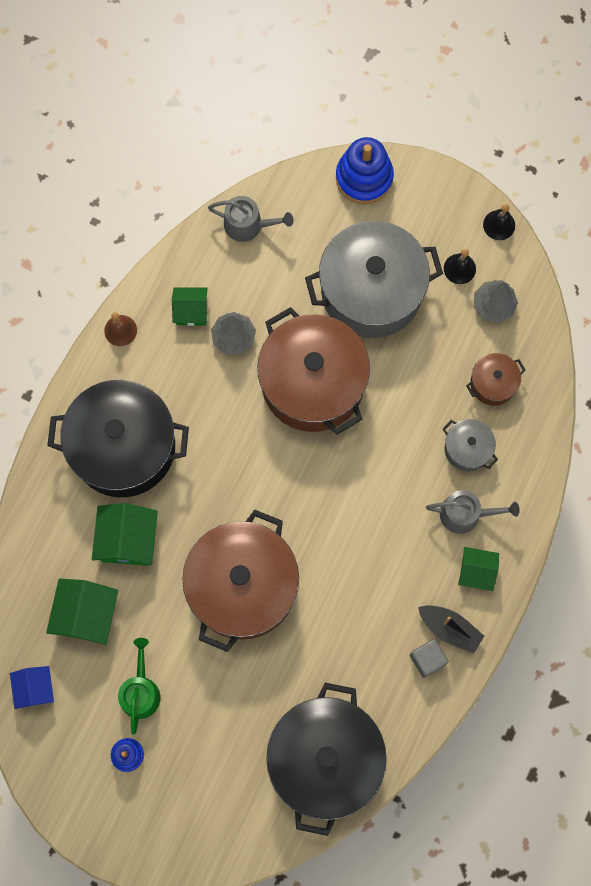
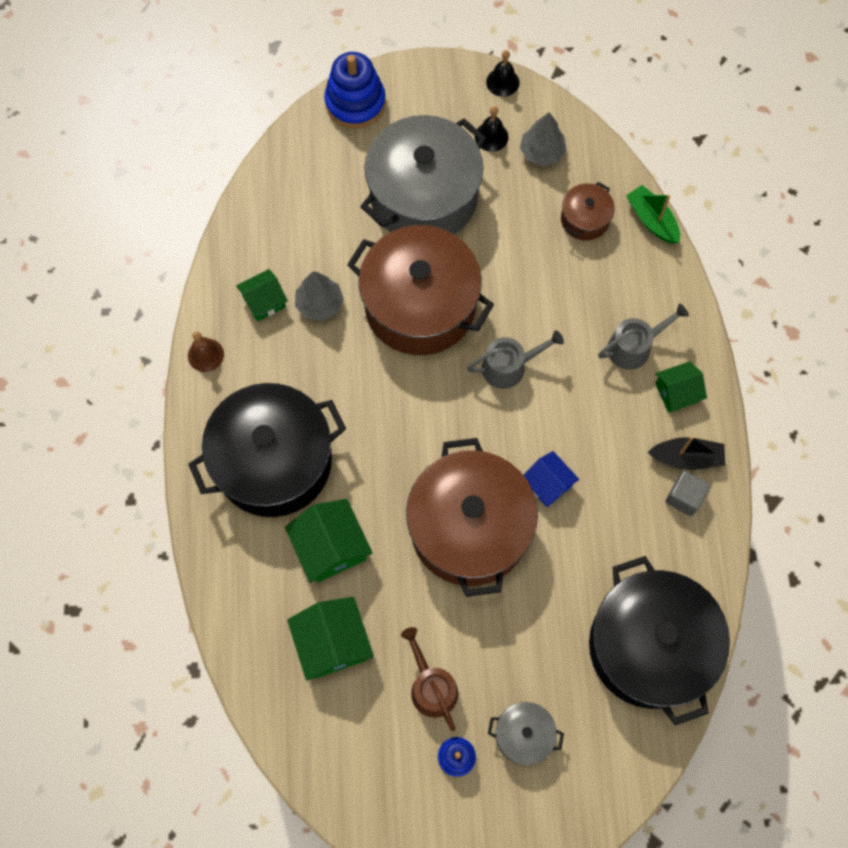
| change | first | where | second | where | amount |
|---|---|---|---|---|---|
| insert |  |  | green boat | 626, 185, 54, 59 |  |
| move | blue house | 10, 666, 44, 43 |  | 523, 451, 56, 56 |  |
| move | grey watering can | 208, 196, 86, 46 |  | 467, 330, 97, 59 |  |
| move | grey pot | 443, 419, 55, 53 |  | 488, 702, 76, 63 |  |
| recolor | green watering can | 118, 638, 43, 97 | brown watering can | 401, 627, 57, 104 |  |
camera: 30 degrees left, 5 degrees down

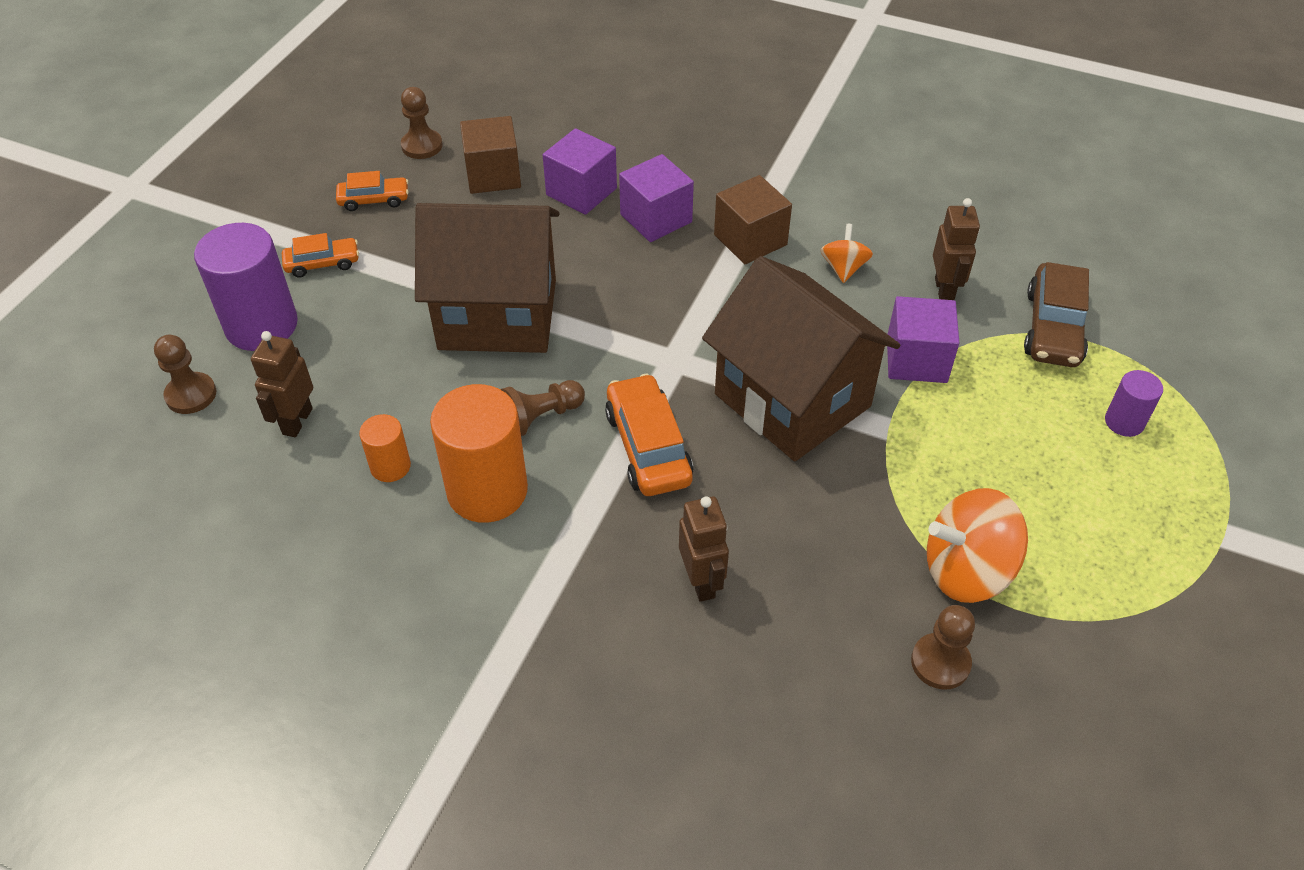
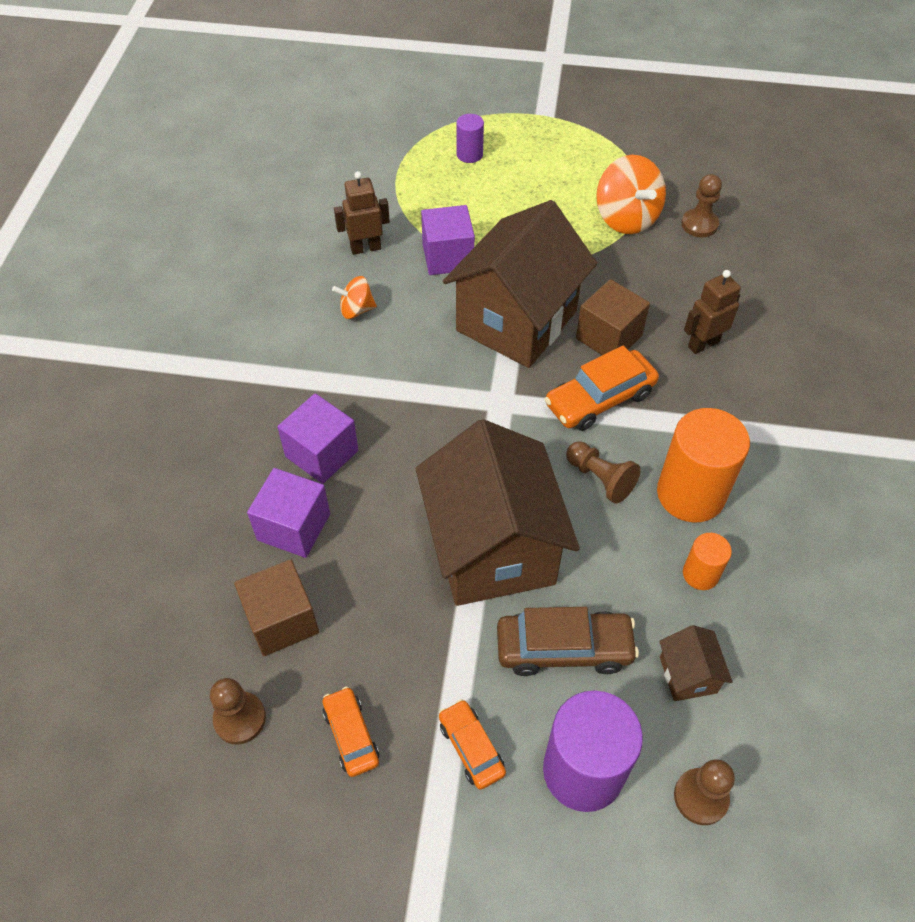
| change | first | where | second | where | amount |
|---|---|---|---|---|---|
| move | brown cube | 714, 175, 78, 89 |  | 576, 279, 74, 76 |  |
| move | brown car | 1024, 262, 65, 105 |  | 497, 607, 142, 69 |  |
| replace | brown robot | 251, 331, 62, 106 | brown house | 659, 625, 74, 76 |  |
camera: 105 degrees left, 5 degrees up

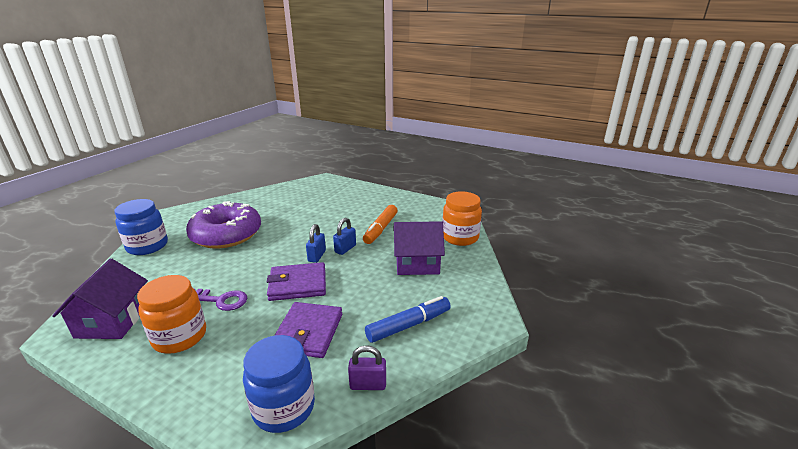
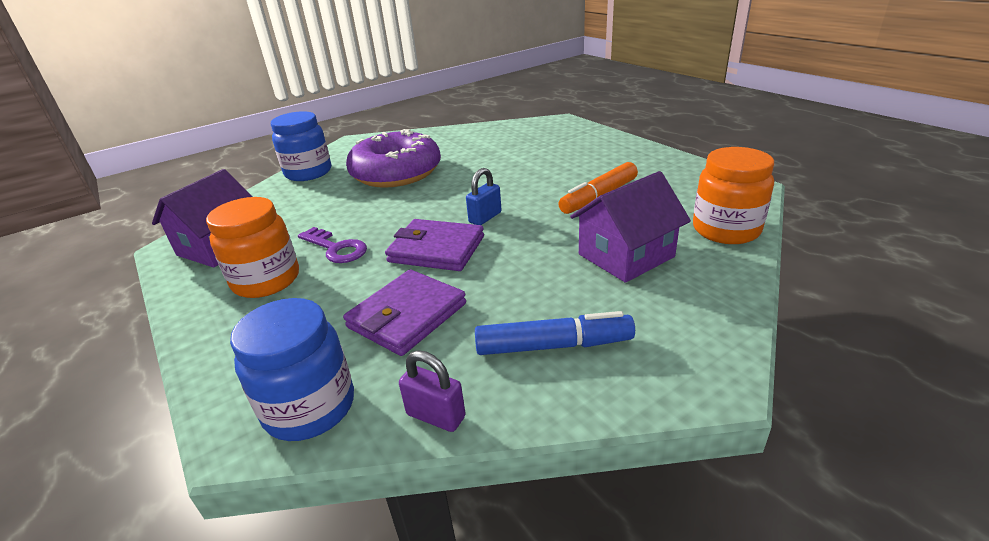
| change | first | where | second | where | amount |
|---|---|---|---|---|---|
| delete | blue padlock | 333, 218, 23, 37 |  |  |  |
| rotate | purple house | 394, 221, 51, 54 |  | 570, 171, 121, 112 | 60 degrees counterclockwise |
camera: 30 degrees right, 5 degrees up

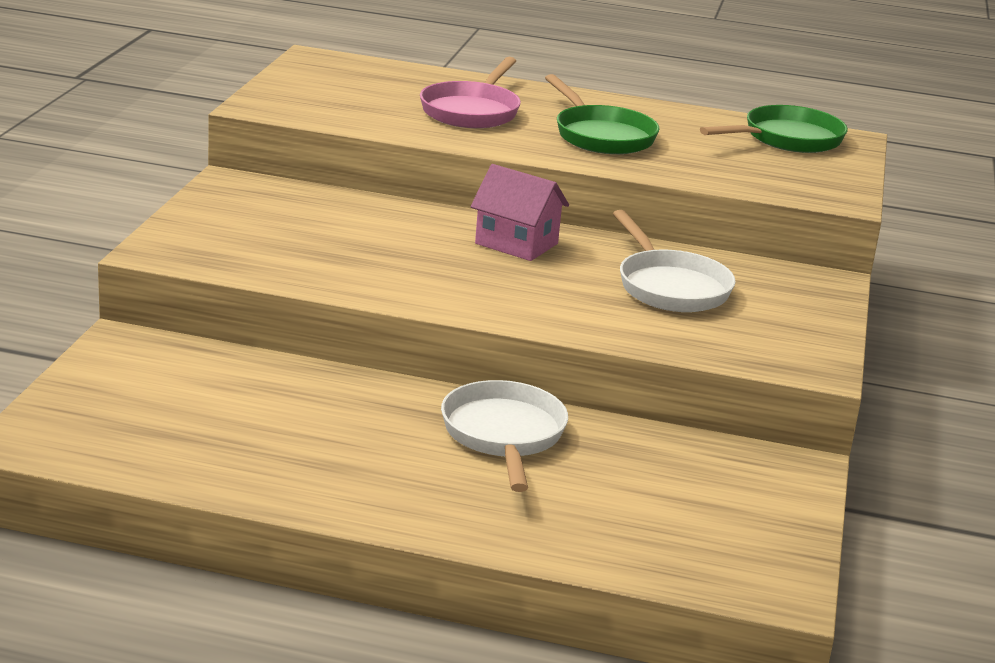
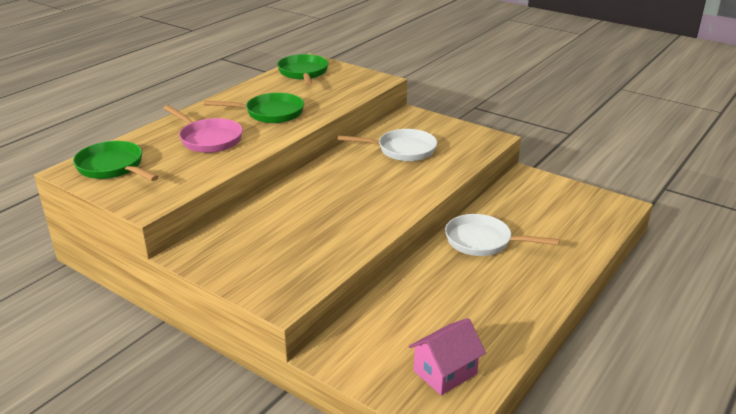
| change | first | where | second | where | amount |
|---|---|---|---|---|---|
| insert |  |  | green pan | 73, 141, 86, 40 |  |
| move | pink house | 471, 164, 98, 97 |  | 409, 318, 77, 77 |  |
camera: 65 degrees left, 5 degrees up

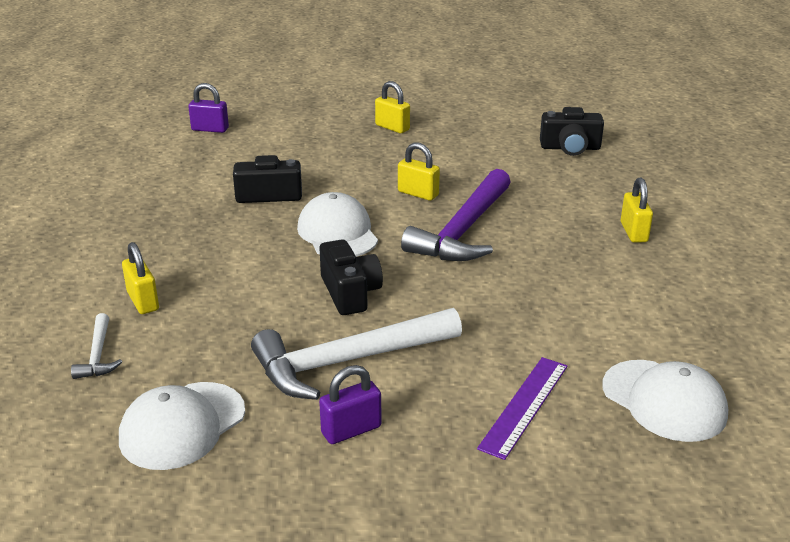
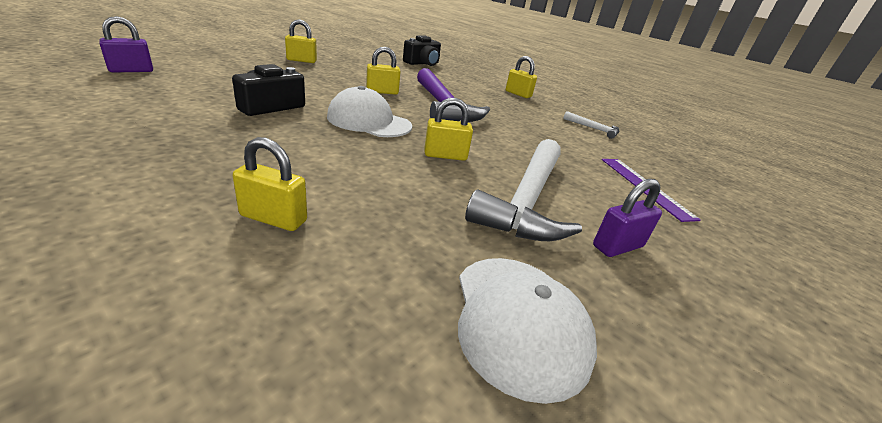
| change | first | where | second | where | amount |
|---|---|---|---|---|---|
| delete | white cap | 602, 360, 126, 82 |  |  |  |
| move | white hammer | 71, 313, 51, 66 |  | 563, 111, 56, 28 |  |
| replace | black camera | 319, 240, 64, 75 | yellow padlock | 424, 98, 49, 63 |  |
| rotate | purple padlock | 319, 365, 63, 79 |  | 593, 179, 69, 78 | 45 degrees clockwise |
camera: 50 degrees left, 0 degrees up

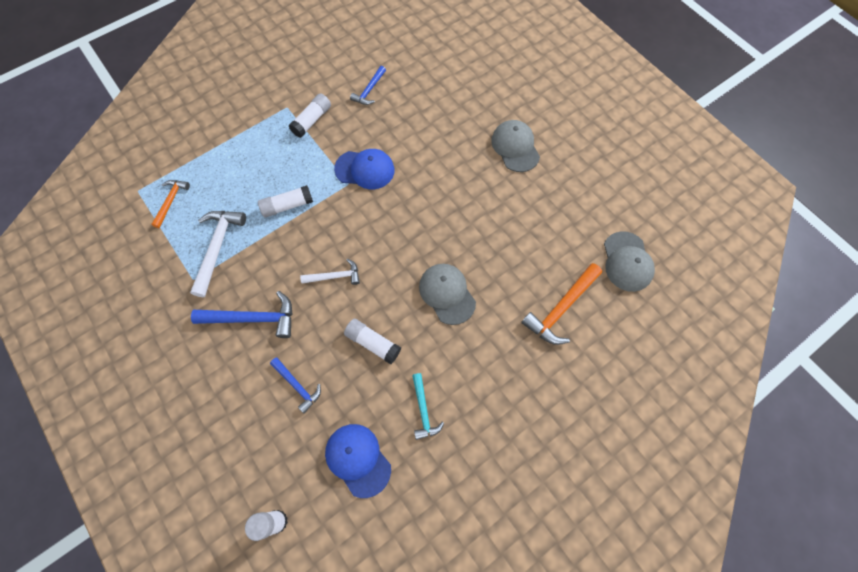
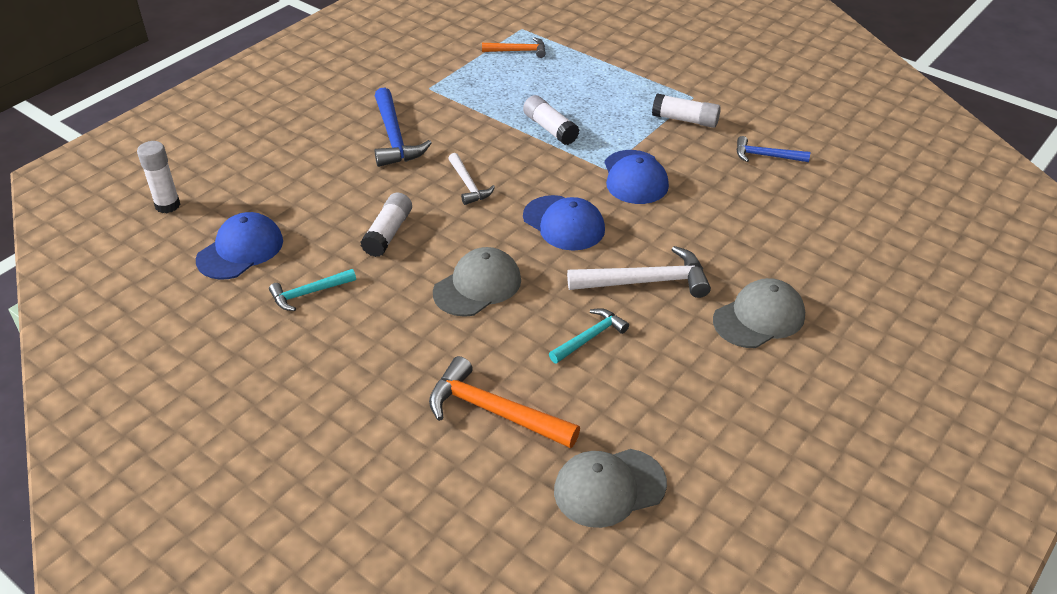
| change | first | where | second | where | amount |
|---|---|---|---|---|---|
| delete | blue hammer | 270, 358, 51, 55 |  |  |  |
| insert |  |  | blue cap | 523, 195, 82, 56 |  |
| insert |  |  | turquoise hammer | 549, 308, 80, 55 |  |
| move | white hammer | 190, 211, 56, 86 |  | 567, 246, 144, 52 |  |
camera: 75 degrees right, 25 degrees down

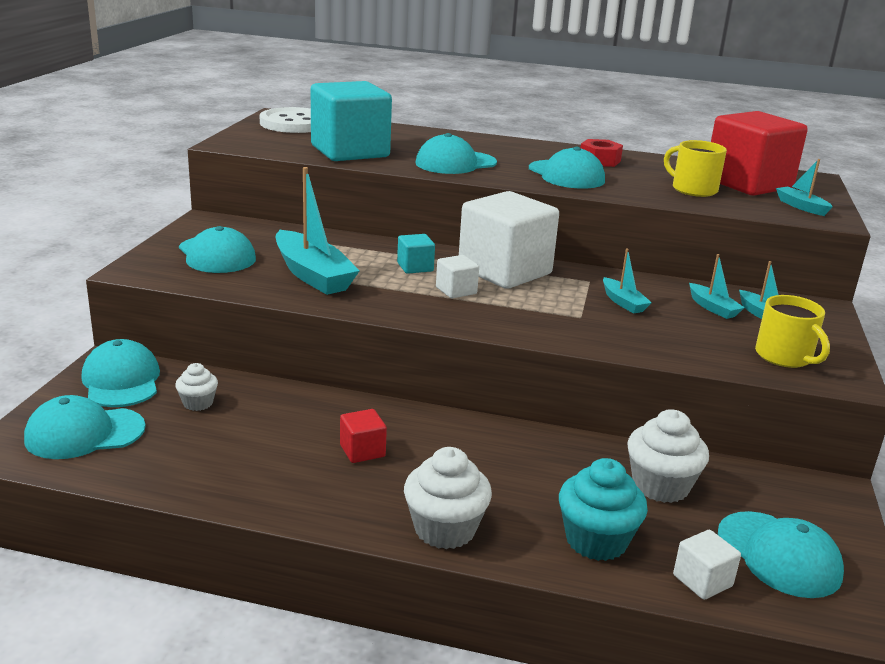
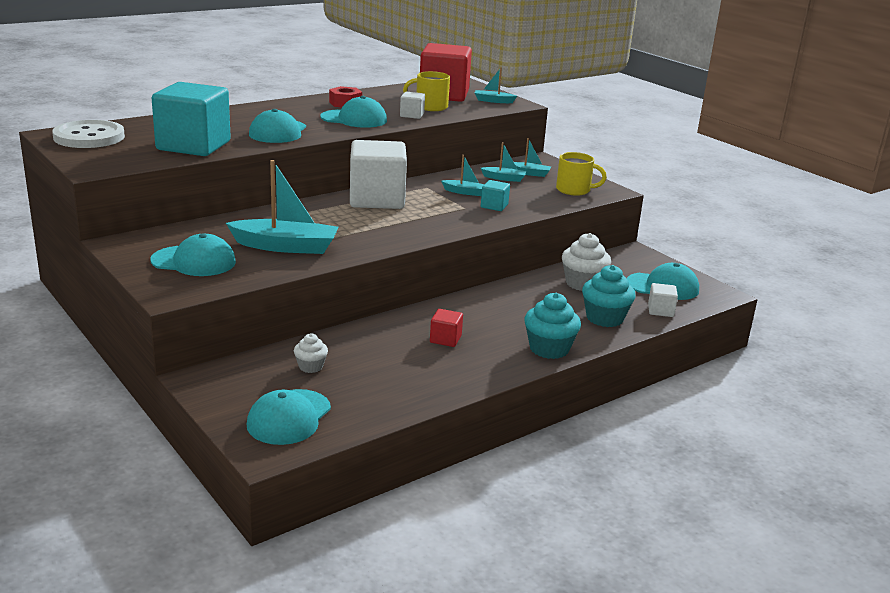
| change | first | where | second | where | amount |
|---|---|---|---|---|---|
| delete | turquoise cap | 81, 339, 79, 68 |  |  |  |
| move | turquoise cube | 397, 234, 38, 40 |  | 481, 180, 29, 31 |  |
| move | white cube | 436, 255, 43, 43 |  | 400, 91, 25, 28 |  |
| recolor | white cupcake | 404, 447, 88, 102 | turquoise cupcake | 524, 293, 57, 66 |  |
camera: 50 degrees left, 0 degrees up

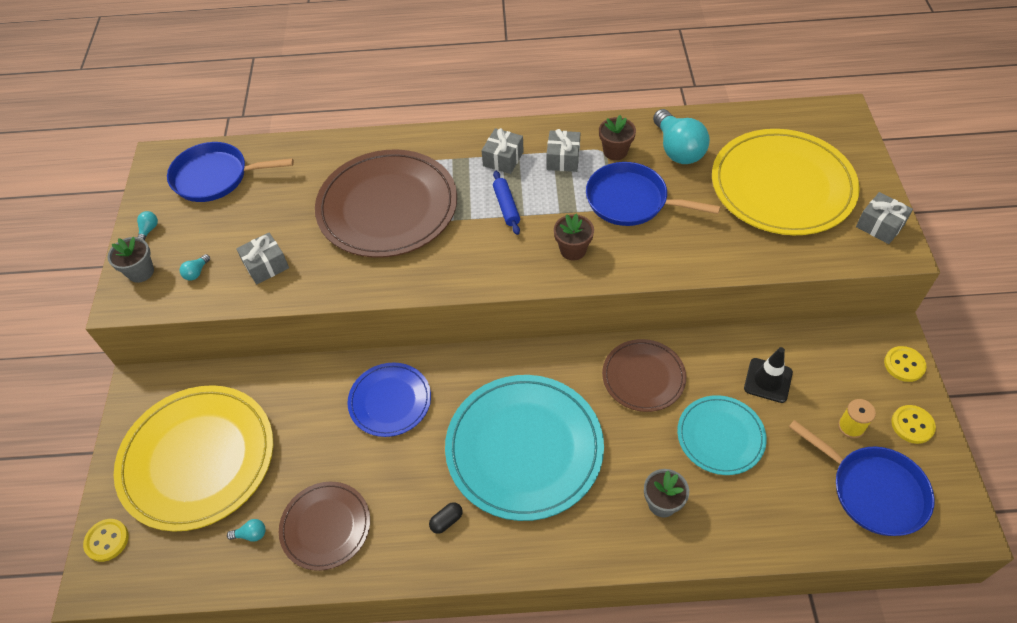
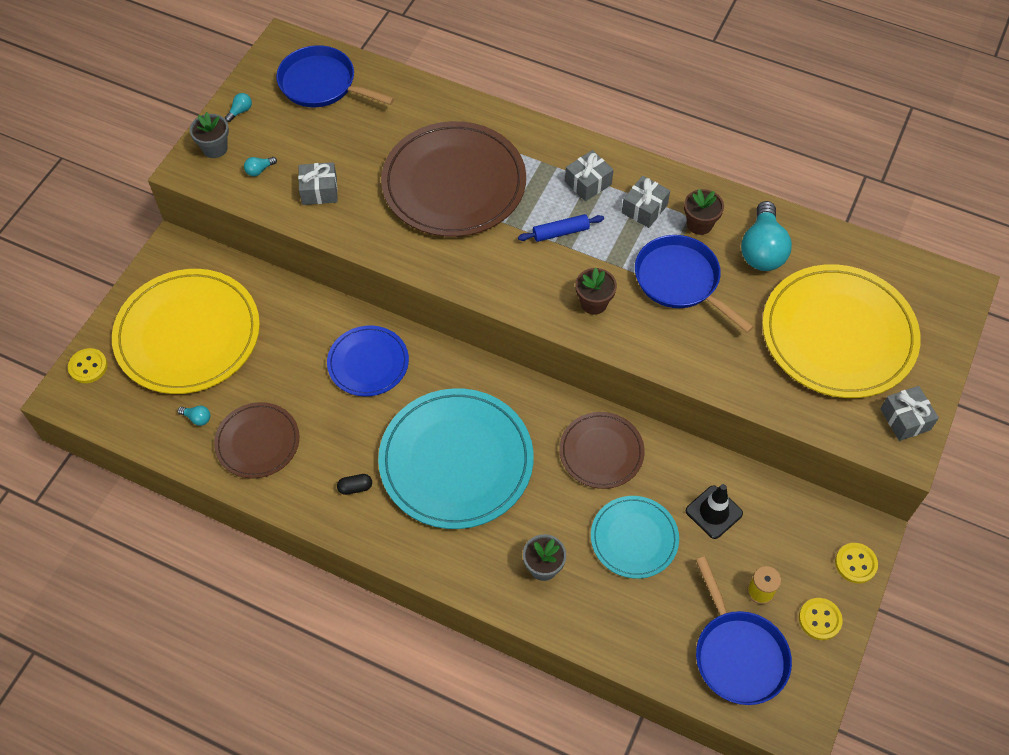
| change | first | where | second | where | amount |
|---|---|---|---|---|---|
| rotate | blue rolling pin | 493, 171, 27, 64 |  | 518, 214, 86, 28 | 60 degrees clockwise |
camera: 25 degrees right, 5 degrees up

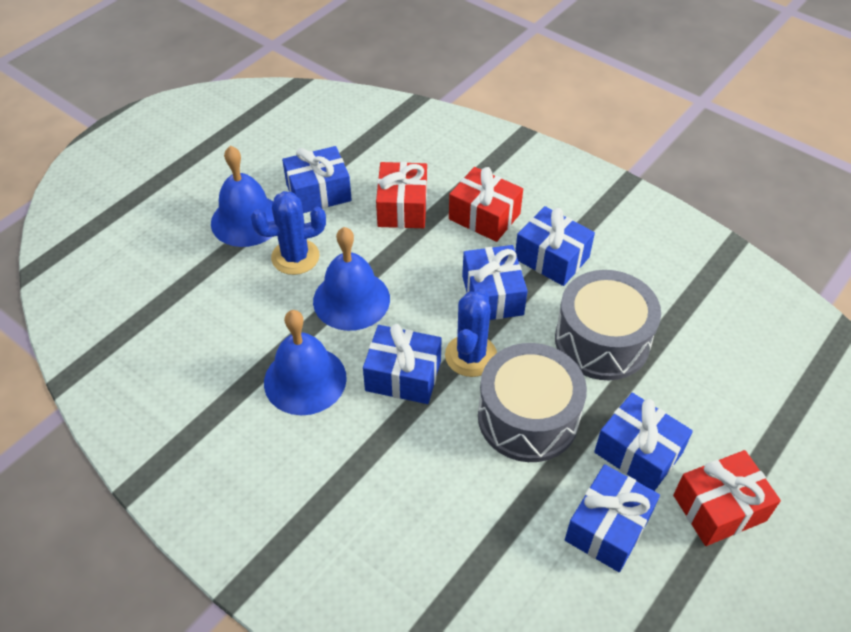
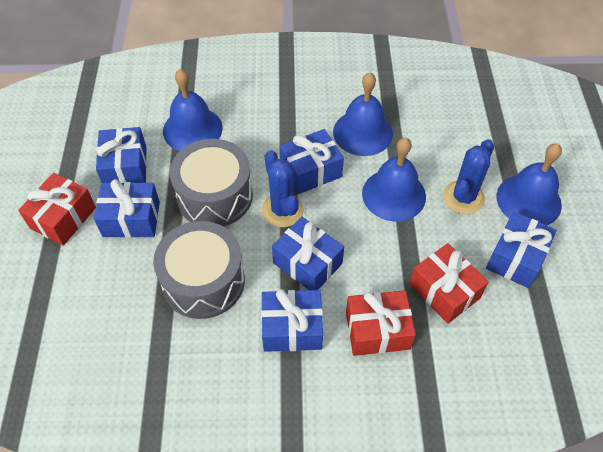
| change | first | where | second | where | amount |
|---|---|---|---|---|---|
| insert |  |  | blue bell | 163, 69, 60, 82 |  |
camera: 140 degrees right, 5 degrees up

